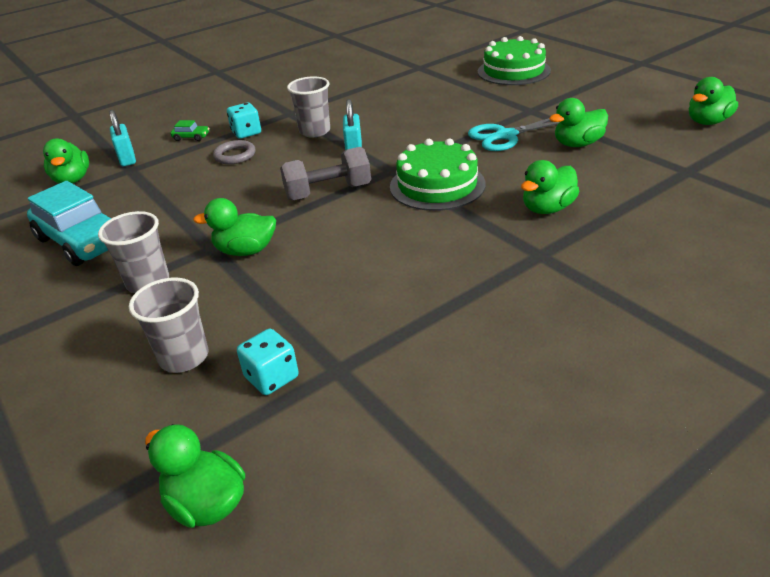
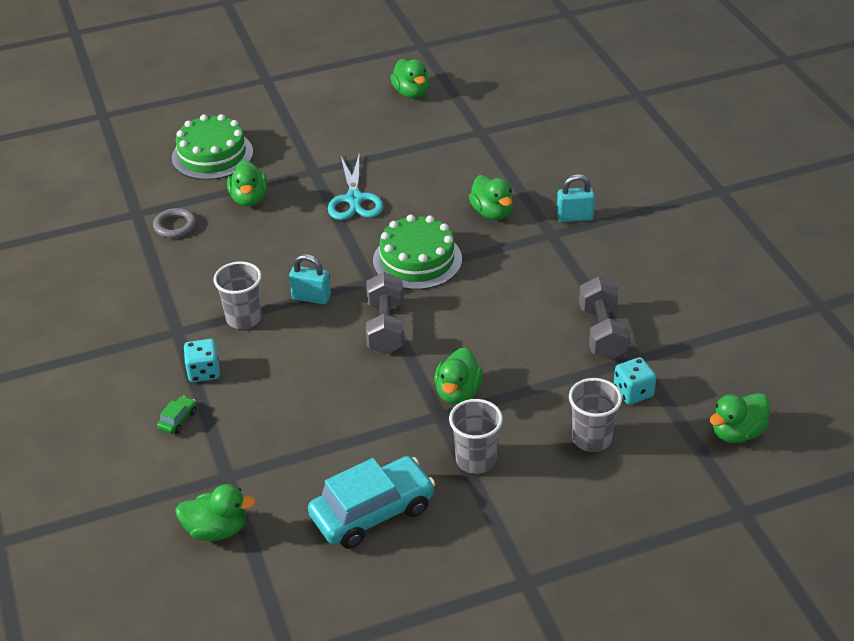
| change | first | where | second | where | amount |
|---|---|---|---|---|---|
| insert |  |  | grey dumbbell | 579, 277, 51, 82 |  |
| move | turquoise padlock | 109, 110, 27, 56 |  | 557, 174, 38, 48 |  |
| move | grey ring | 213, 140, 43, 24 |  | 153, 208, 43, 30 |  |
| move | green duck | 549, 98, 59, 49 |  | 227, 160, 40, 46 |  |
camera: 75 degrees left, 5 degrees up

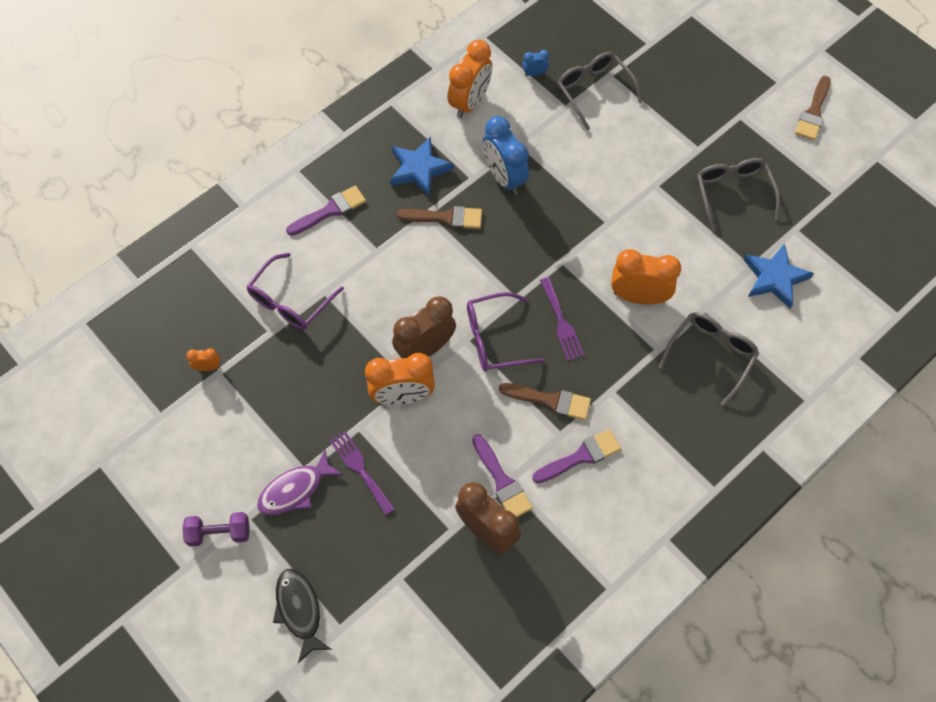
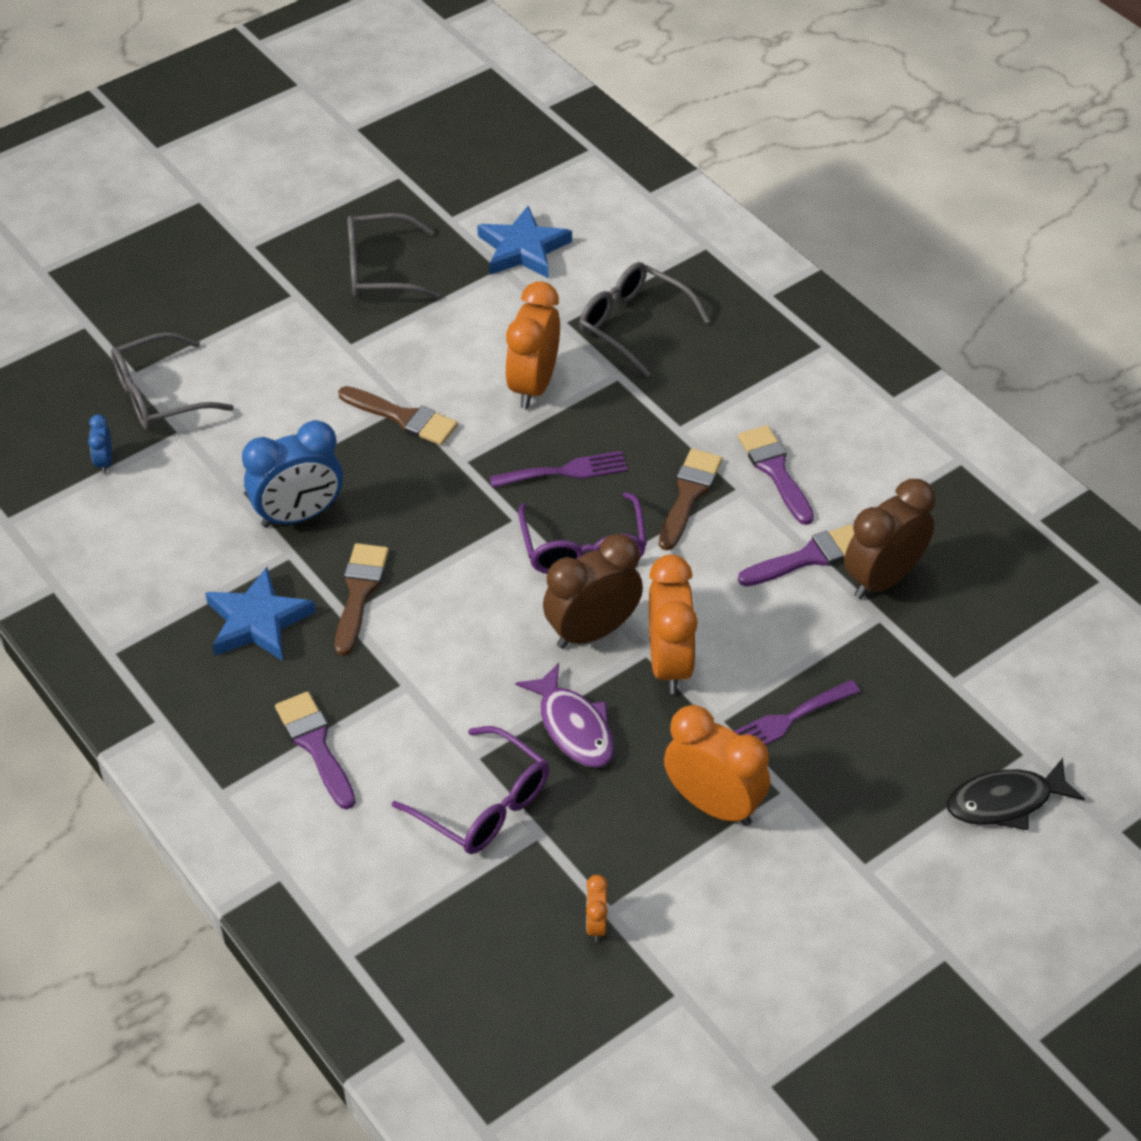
| change | first | where | second | where | amount |
|---|---|---|---|---|---|
| delete | purple dumbbell | 182, 512, 68, 35 |  |  |  |
| move | purple fish | 257, 450, 86, 65 |  | 516, 663, 98, 105 |  |
| move | orange clock | 447, 40, 45, 78 |  | 664, 705, 106, 121 |  |
| move | brown brush | 795, 76, 35, 65 |  | 338, 386, 120, 59 |  |
| rotate | brown clock | 392, 296, 64, 62 |  | 543, 534, 100, 115 | 90 degrees clockwise |
camera: 85 degrees left, 15 degrees down

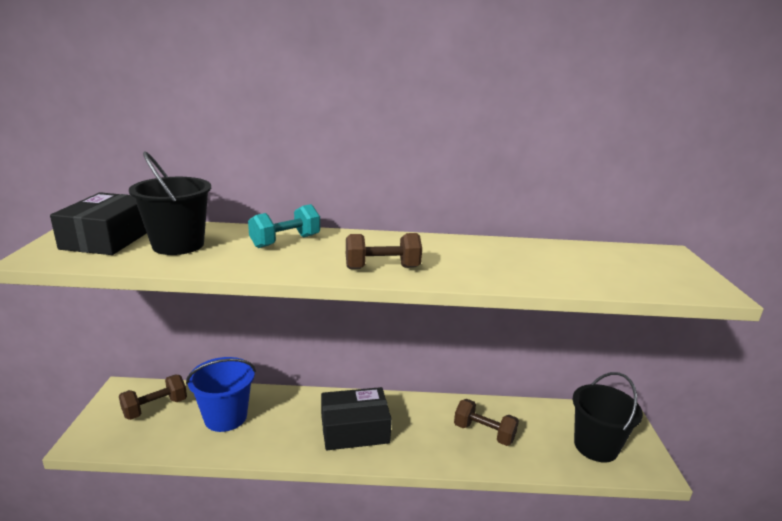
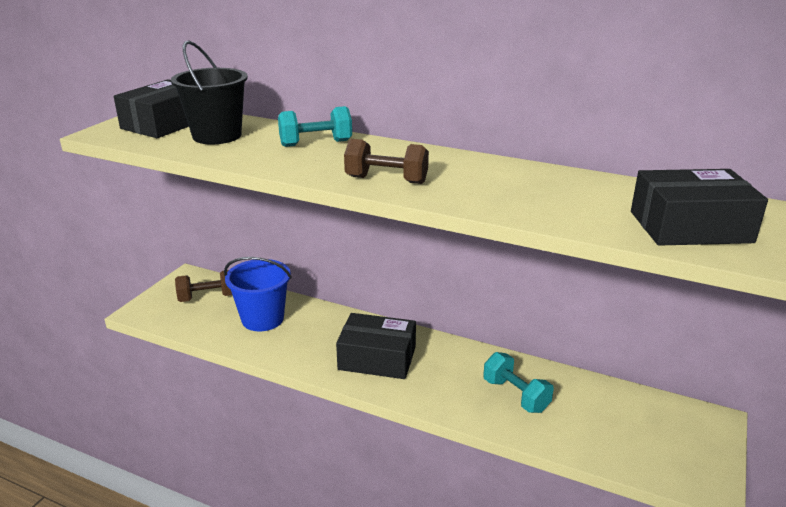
| change | first | where | second | where | amount |
|---|---|---|---|---|---|
| delete | black bucket | 573, 372, 70, 90 |  |  |  |
| insert |  |  | black box | 631, 169, 137, 77 |  |
| recolor | brown dumbbell | 454, 399, 65, 47 | turquoise dumbbell | 483, 352, 71, 61 |  |
camera: 25 degrees right, 5 degrees up

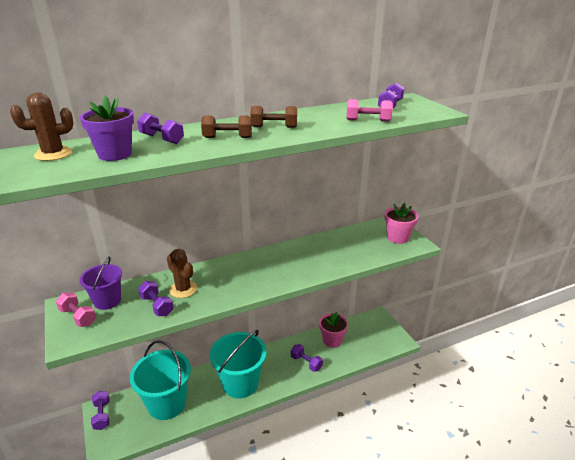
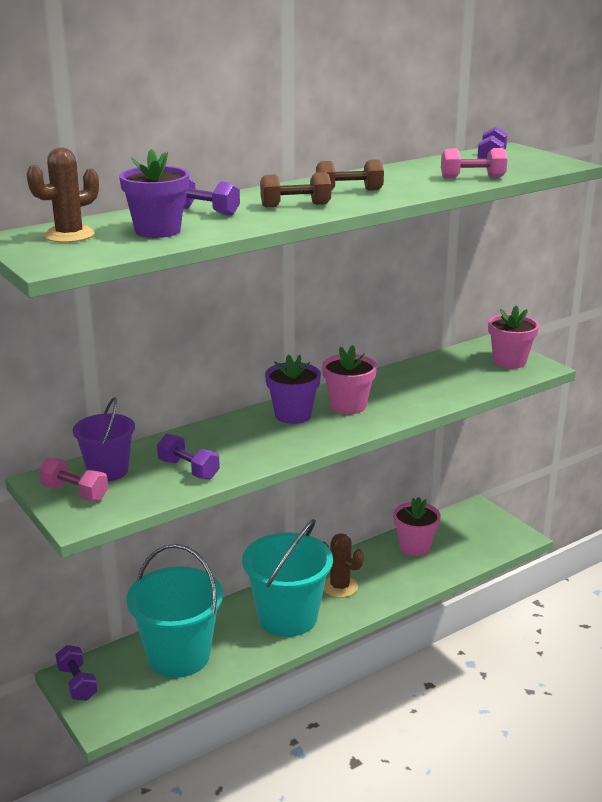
| change | first | where | second | where | amount |
|---|---|---|---|---|---|
| delete | purple dumbbell | 291, 344, 32, 28 |  |  |  |
| insert |  |  | purple flower pot | 265, 354, 56, 70 |  |
| insert |  |  | pink flower pot | 322, 345, 55, 69 |  |
| move | brown cactus | 167, 249, 30, 49 |  | 323, 533, 41, 65 |  |
camera: 10 degrees left, 5 degrees down

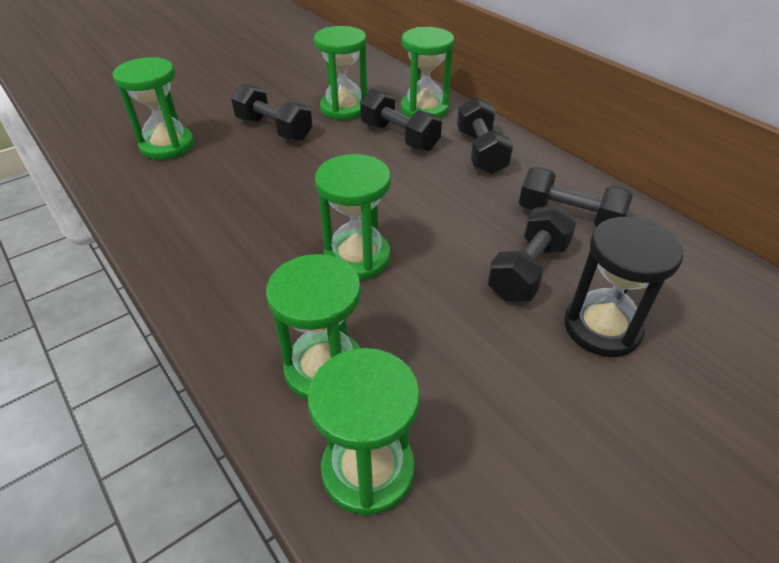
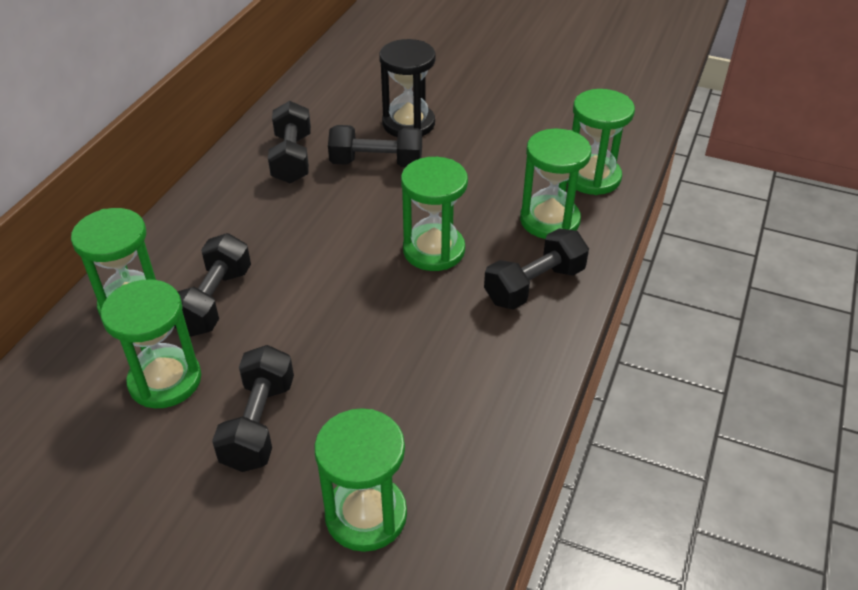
| change | first | where | second | where | amount |
|---|---|---|---|---|---|
| move | black dumbbell | 457, 97, 56, 77 |  | 484, 229, 105, 81 |  |
camera: 120 degrees left, 0 degrees up

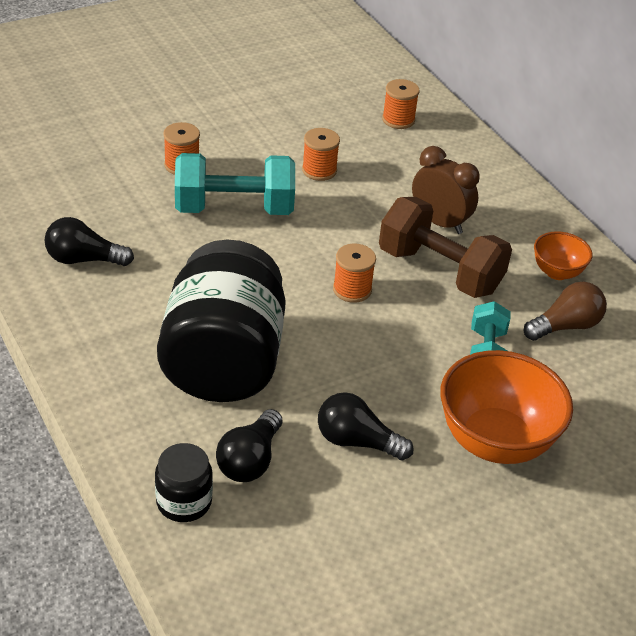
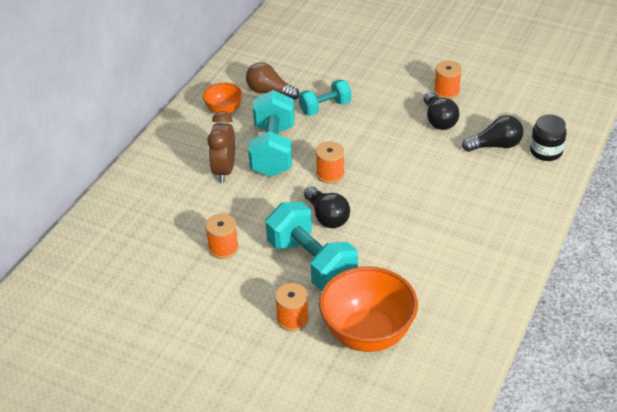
| change | first | where | second | where | amount |
|---|---|---|---|---|---|
| delete | black jar | 157, 240, 129, 162 |  |  |  |
| move | black light bulb | 44, 217, 90, 49 |  | 304, 186, 46, 42 |  |
| move | orange spool | 382, 79, 38, 50 |  | 434, 61, 28, 38 |  |
| move | orange bowl | 440, 350, 133, 114 |  | 319, 266, 99, 86 |  |
| recolor | brown dumbbell | 379, 197, 133, 101 | turquoise dumbbell | 248, 90, 47, 87 |  |
camera: 120 degrees left, 0 degrees up

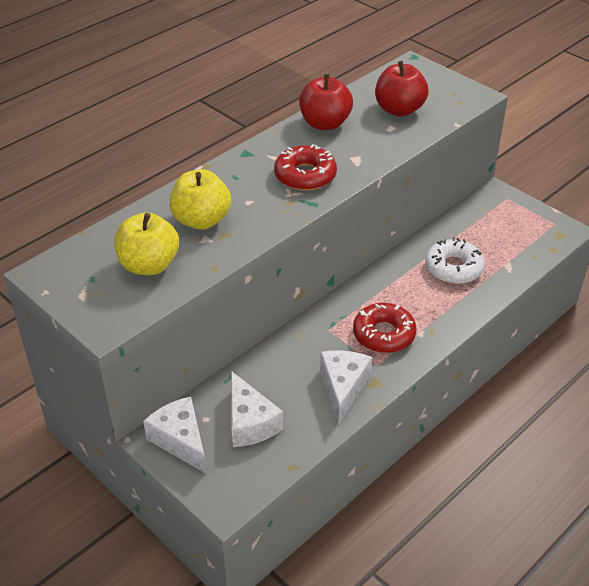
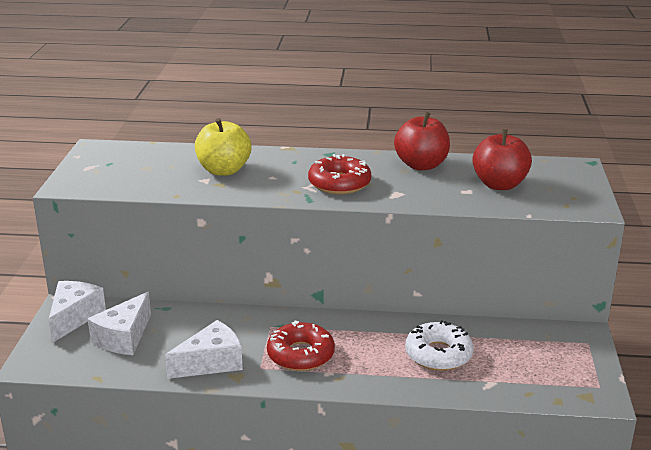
| change | first | where | second | where | amount |
|---|---|---|---|---|---|
| delete | yellow apple | 114, 212, 65, 63 |  |  |  |
camera: 50 degrees right, 15 degrees down

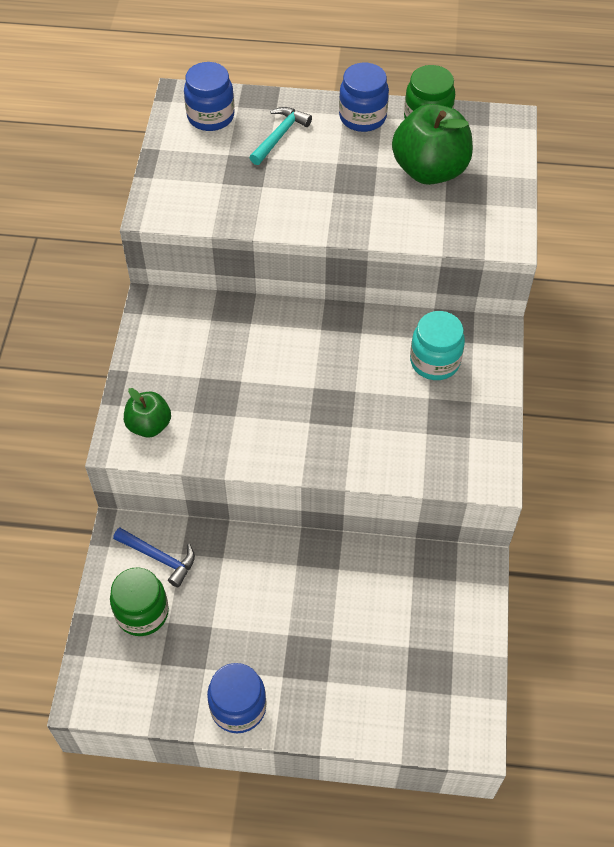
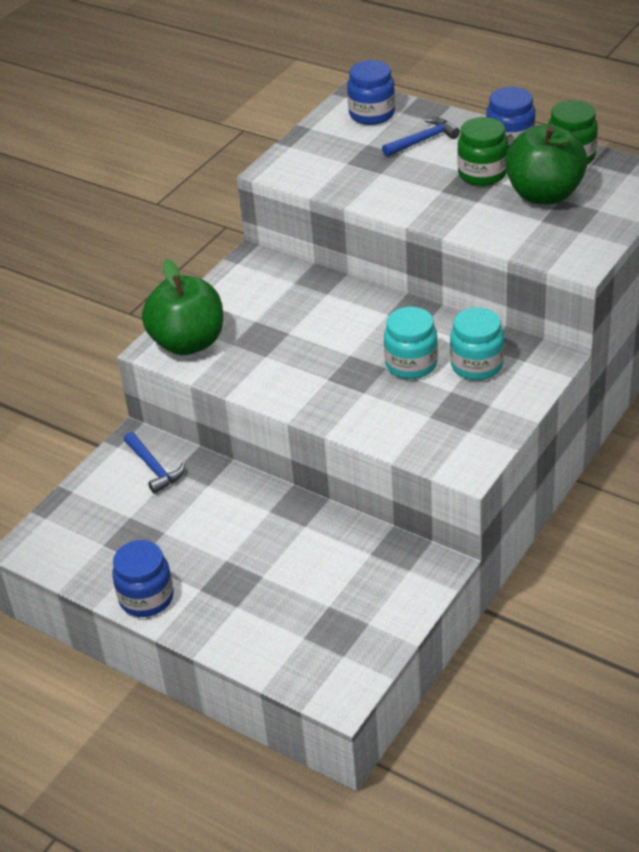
| change | first | where | second | where | amount |
|---|---|---|---|---|---|
| insert |  |  | turquoise jar | 384, 307, 54, 72 |  |
| move | green jar | 110, 568, 59, 68 |  | 457, 117, 51, 69 |  |
| recolor | turquoise hammer | 249, 107, 63, 58 | blue hammer | 382, 118, 78, 39 |  |
| resize | green apple | 124, 388, 47, 49 |  | 142, 259, 81, 96 | x1.80 |
camera: 30 degrees right, 15 degrees down

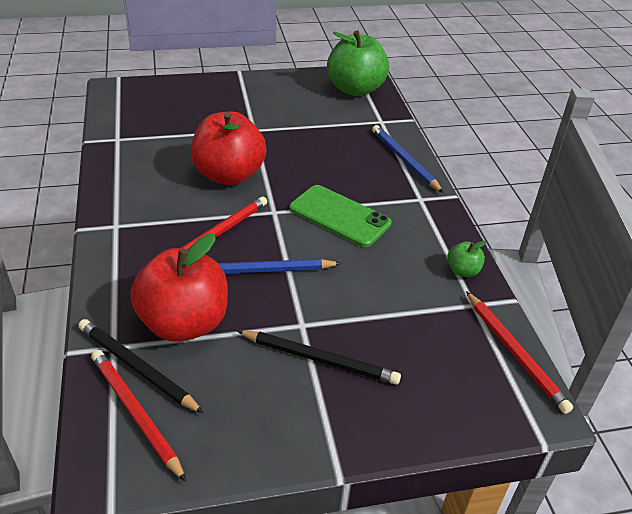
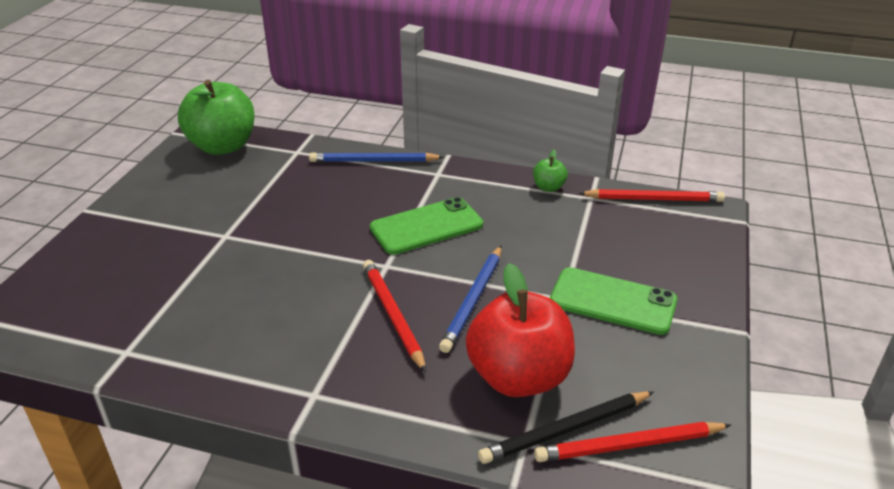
| change | first | where | second | where | amount |
|---|---|---|---|---|---|
| delete | red apple | 191, 112, 75, 73 |  |  |  |
| replace | black pencil | 237, 331, 164, 54 | green phone | 550, 267, 128, 68 |  |
camera: 60 degrees left, 5 degrees down

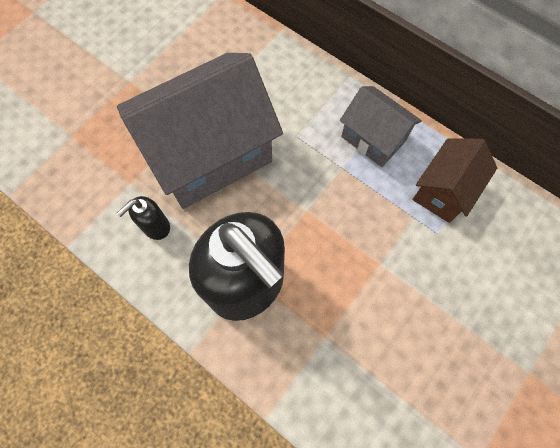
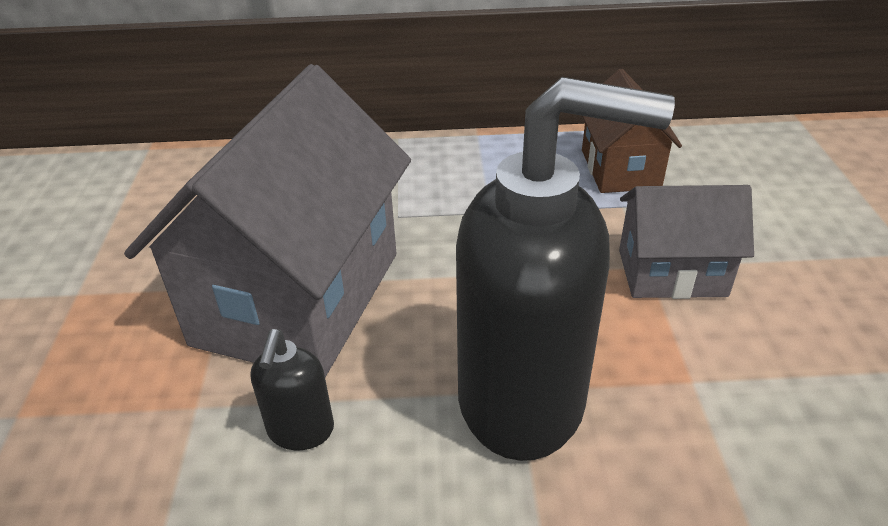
| change | first | where | second | where | amount |
|---|---|---|---|---|---|
| move | grey house | 340, 86, 82, 81 |  | 619, 185, 135, 114 |  |
camera: 40 degrees left, 30 degrees down

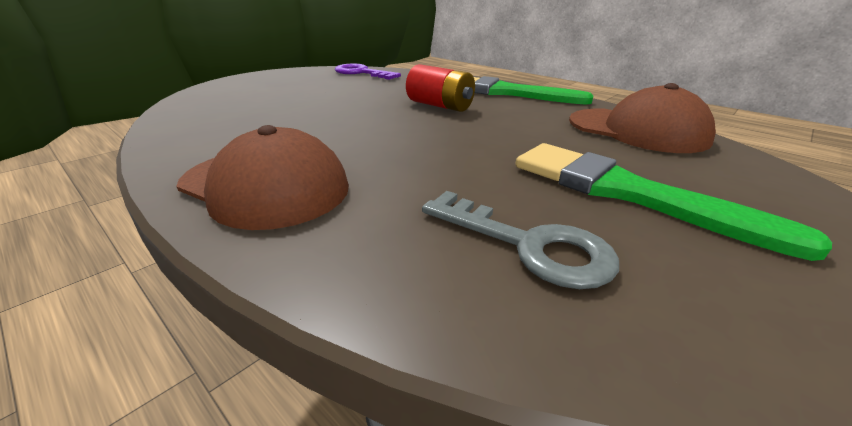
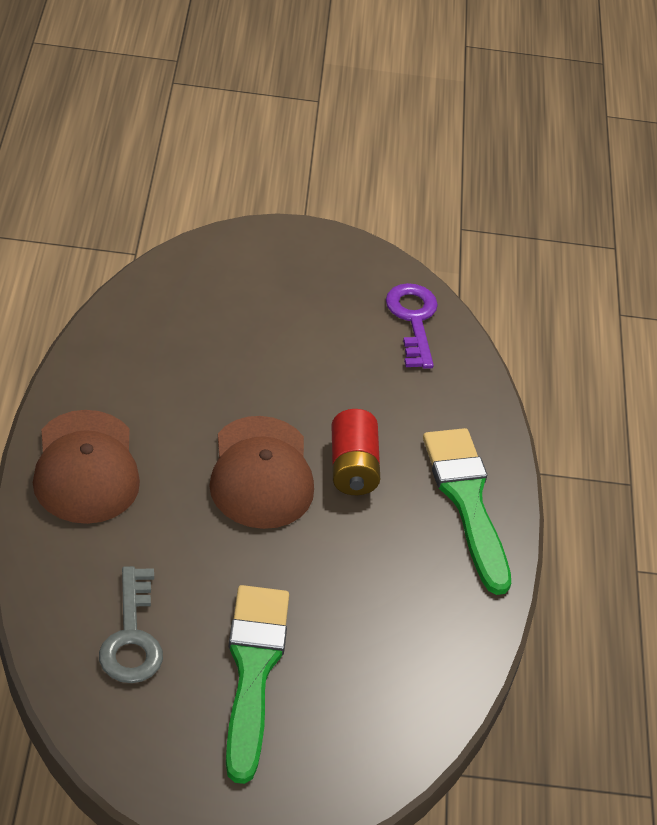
| change | first | where | second | where | amount |
|---|---|---|---|---|---|
| move | brown cap | 569, 83, 147, 70 |  | 209, 416, 105, 113 |  |
camera: 45 degrees right, 15 degrees up

